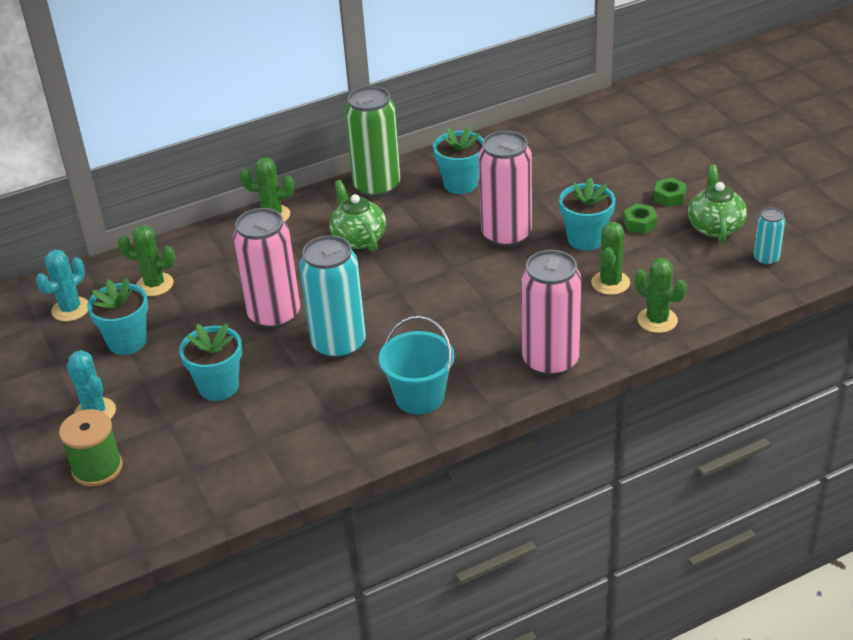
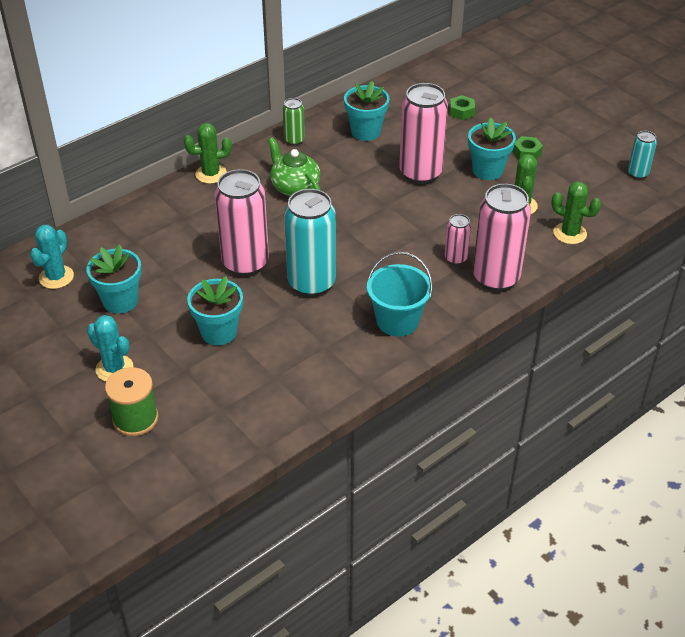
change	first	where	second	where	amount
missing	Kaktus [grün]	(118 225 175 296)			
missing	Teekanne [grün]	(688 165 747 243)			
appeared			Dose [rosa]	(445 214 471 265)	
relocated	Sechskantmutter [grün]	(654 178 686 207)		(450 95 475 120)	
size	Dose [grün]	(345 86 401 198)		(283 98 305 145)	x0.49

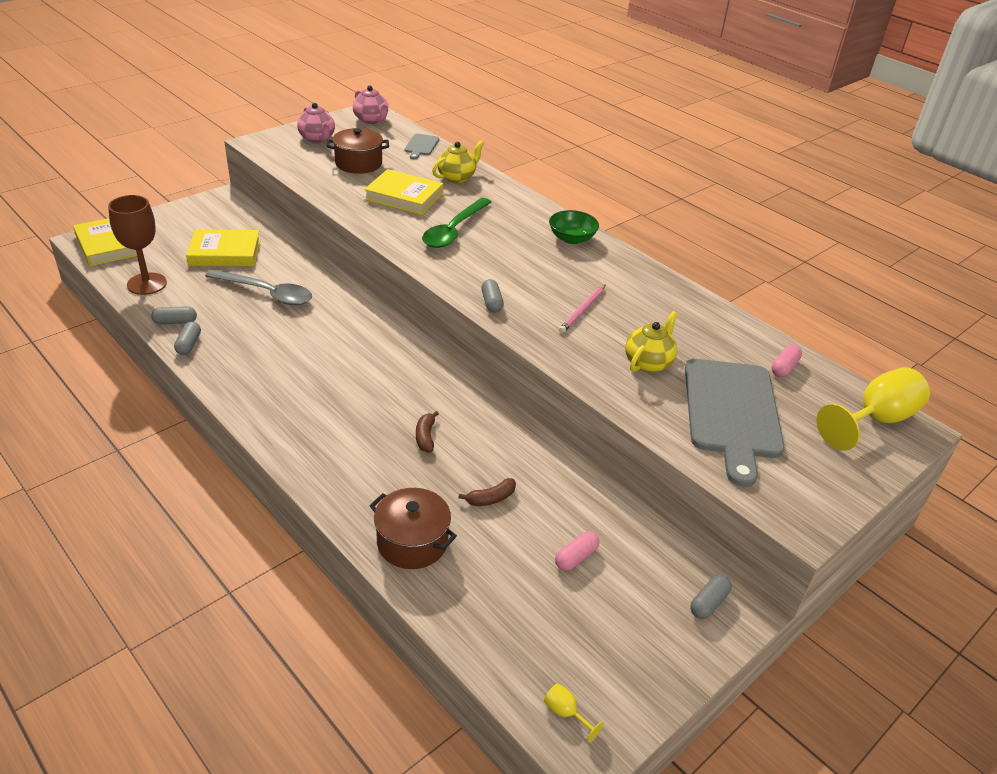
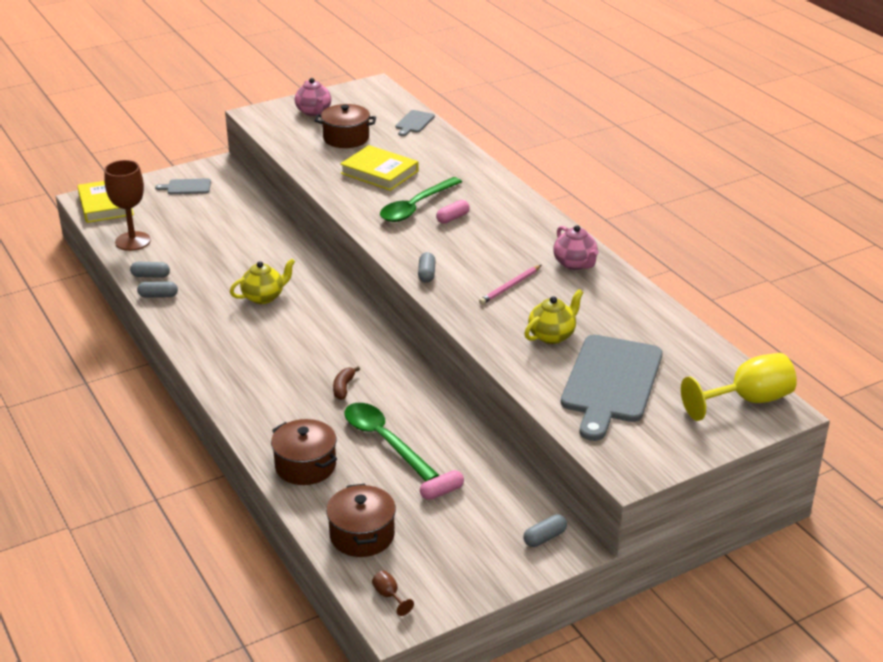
change	first	where	second	where	amount
missing	Buch [gelb]	(186 229 261 266)			
missing	Löffel [grau]	(205 269 312 305)			
missing	Schüssel [grün]	(549 210 599 244)			
appeared			Schneidebrett [grau]	(155 178 211 194)	
appeared			Kochtopf [braun]	(326 484 396 557)	
relocated	Teekanne [rosa]	(353 86 389 124)		(553 225 599 270)	
relocated	Teekanne [gelb]	(432 140 484 183)		(230 259 295 304)	
relocated	Kapsel [rosa]	(772 345 802 377)		(436 200 469 224)	
exchanged	Banane [braun]	(459 478 516 506)	Löffel [grün]	(344 403 439 481)	
colour	Kelch [gelb]	(544 683 604 742)	Kelch [braun]	(372 571 414 616)	
spun	Kapsel [grau]	(174 321 201 355)		(137 282 178 297)	75 degrees clockwise

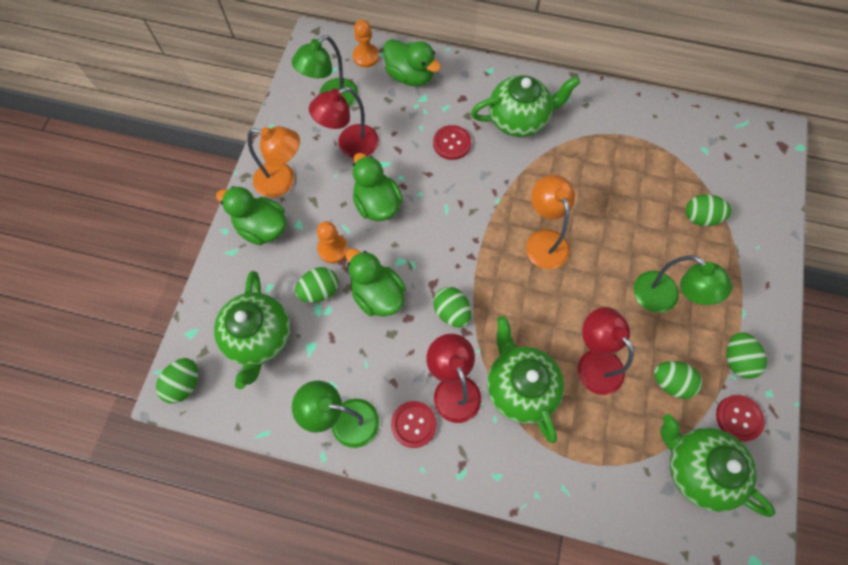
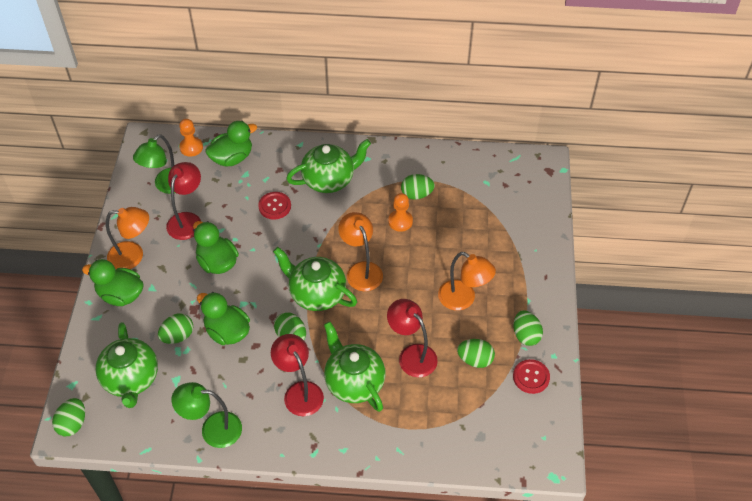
change	first	where	second	where	amount
missing	Knopf [rot]	(391 401 437 448)			
relocated	Bauer [orange]	(317 221 348 263)		(388 193 413 232)	
relocated	Teekanne [grün]	(660 414 775 517)		(273 247 357 311)	
relocated	Ei [grün]	(685 194 732 226)		(401 174 435 200)	
colour	Lampe [grün]	(634 255 732 313)	Lampe [orange]	(438 252 496 310)	
spun	Lampe [rot]	(309 87 379 158)		(166 162 201 240)	150 degrees clockwise
spun	Ente [grün]	(383 39 441 86)		(205 121 257 167)	60 degrees counterclockwise

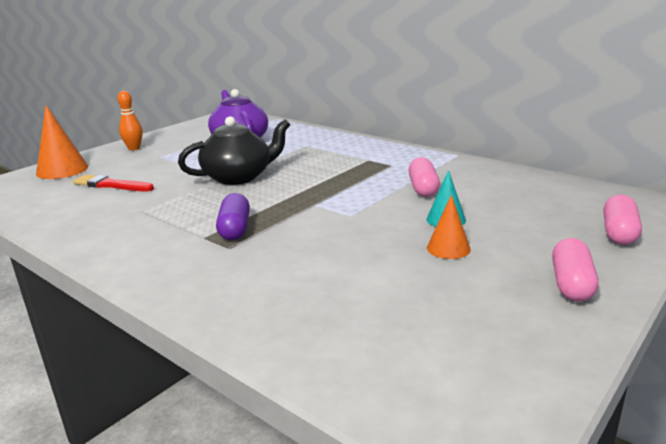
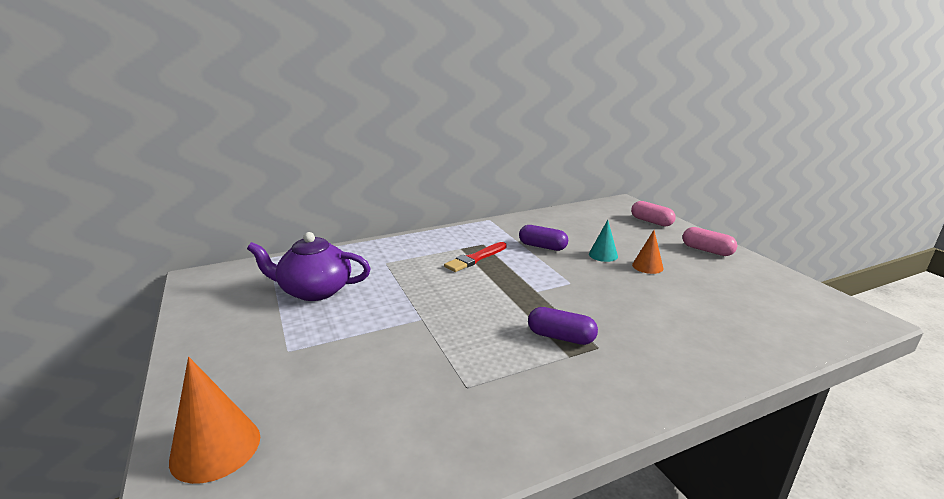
change	first	where	second	where	amount
missing	Bowlingkegel [orange]	(118 91 143 150)			
missing	Teekanne [schwarz]	(178 116 290 185)			
relocated	Pinsel [rot]	(73 175 154 191)		(444 242 507 272)	
colour	Kapsel [rosa]	(408 157 440 197)	Kapsel [lila]	(519 225 568 251)	

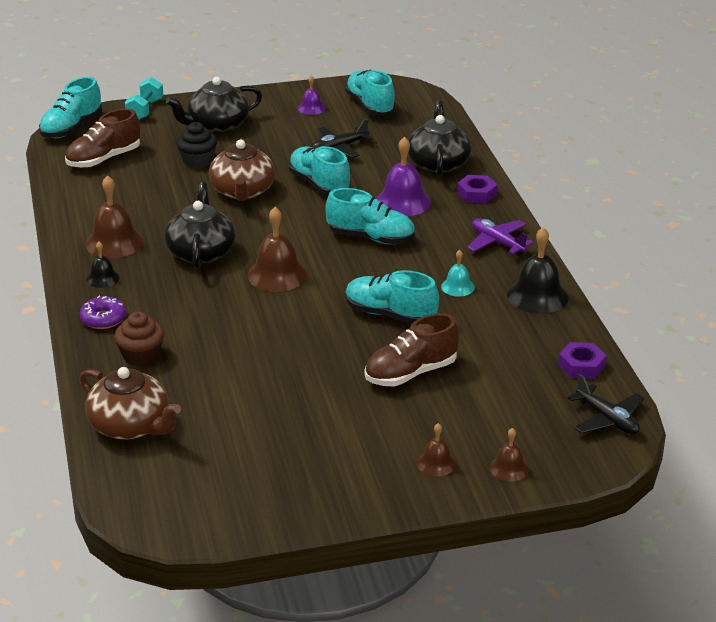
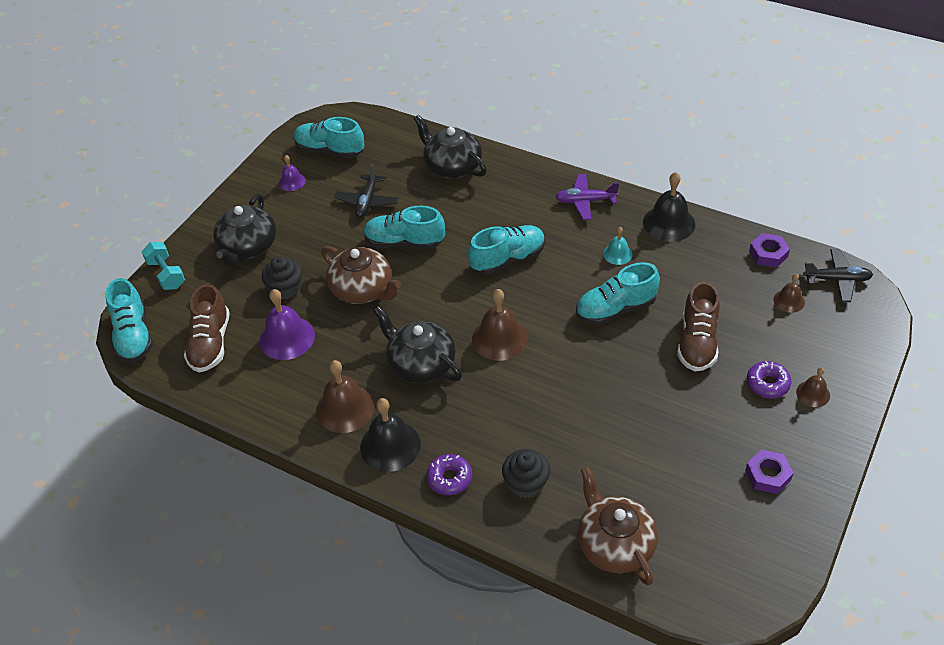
change	first	where	second	where	amount
appeared			Donut [lila]	(747 361 791 398)	
relocated	Glocke [lila]	(376 137 431 216)		(260 289 315 360)	
relocated	Sechskantmutter [lila]	(457 175 497 203)		(745 449 794 494)	
relocated	Glocke [braun]	(490 428 529 481)		(773 274 805 313)	
colour	Muffin [braun]	(114 312 164 367)	Muffin [schwarz]	(502 449 550 498)	
spun	Teekanne [braun]	(80 367 181 440)		(577 466 658 586)	105 degrees counterclockwise
size	Glocke [schwarz]	(86 242 120 288)		(360 398 421 472)	x1.81

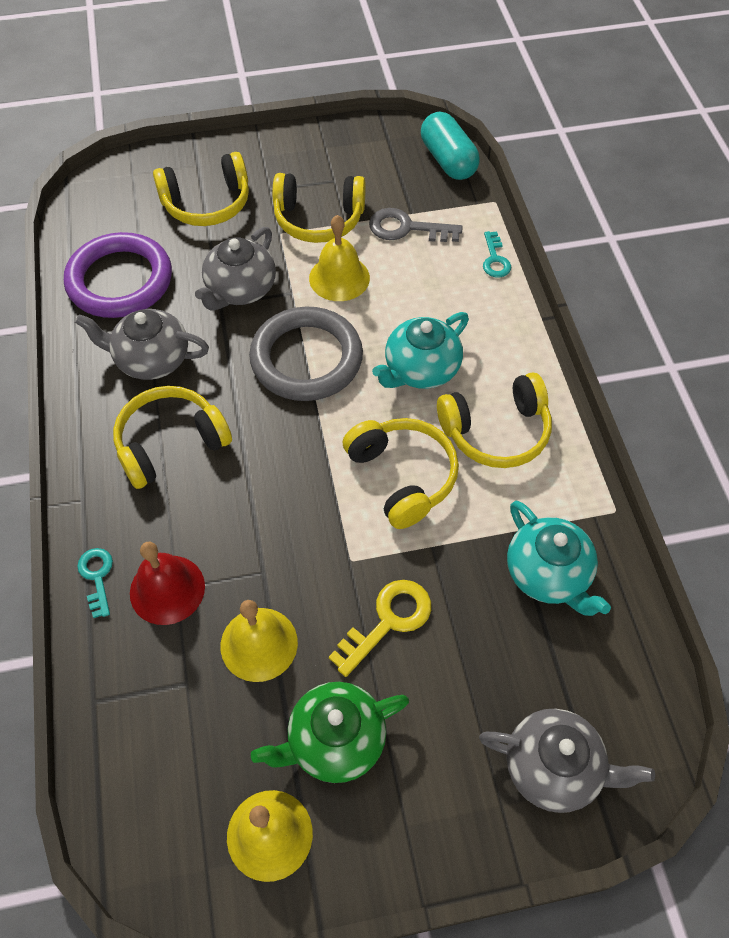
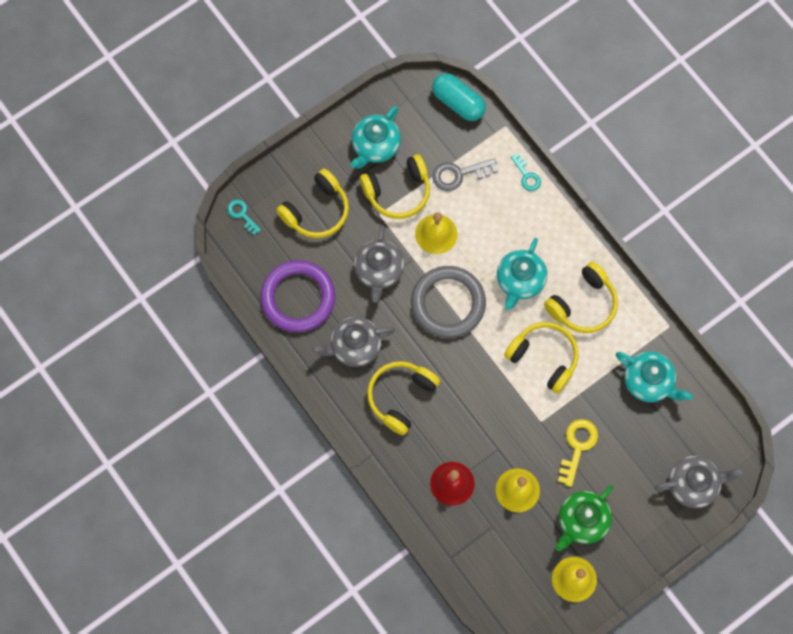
change	first	where	second	where	amount
appeared			Teekanne [türkis]	(351 106 401 169)	
relocated	Schlüssel [türkis]	(77 548 113 618)		(227 199 261 235)	

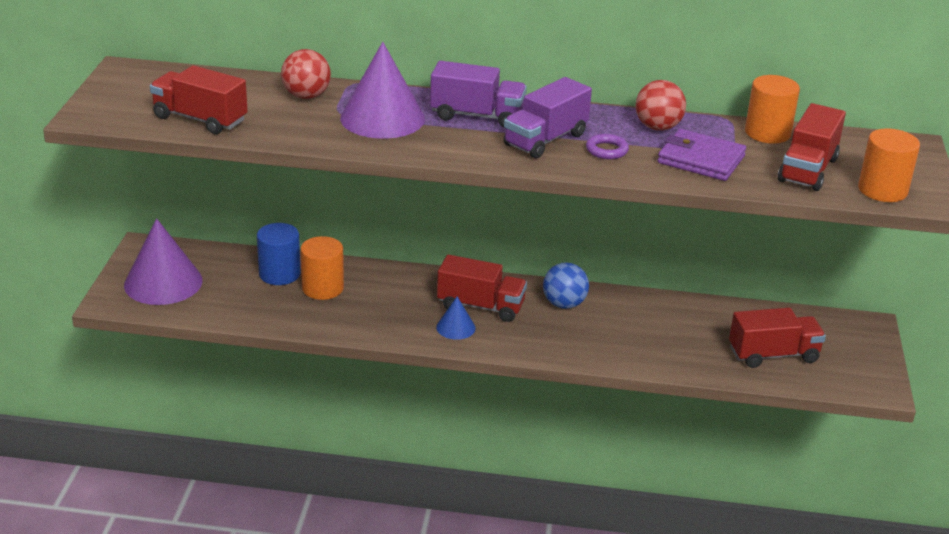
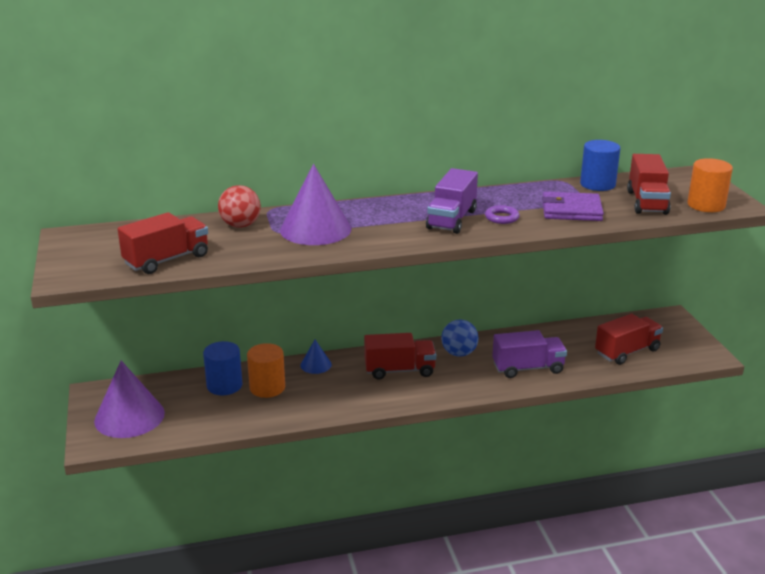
change	first	where	second	where	amount
missing	Ball [rot]	(635 80 686 131)			
relocated	Lastwagen [lila]	(430 61 527 128)		(492 330 567 378)	
relocated	Kegel [blau]	(436 297 475 340)		(300 340 332 374)	
colour	Vollzylinder [orange]	(745 75 800 144)	Vollzylinder [blau]	(580 140 620 191)	
spun	Lastwagen [rot]	(150 65 248 134)		(118 212 208 274)	135 degrees clockwise

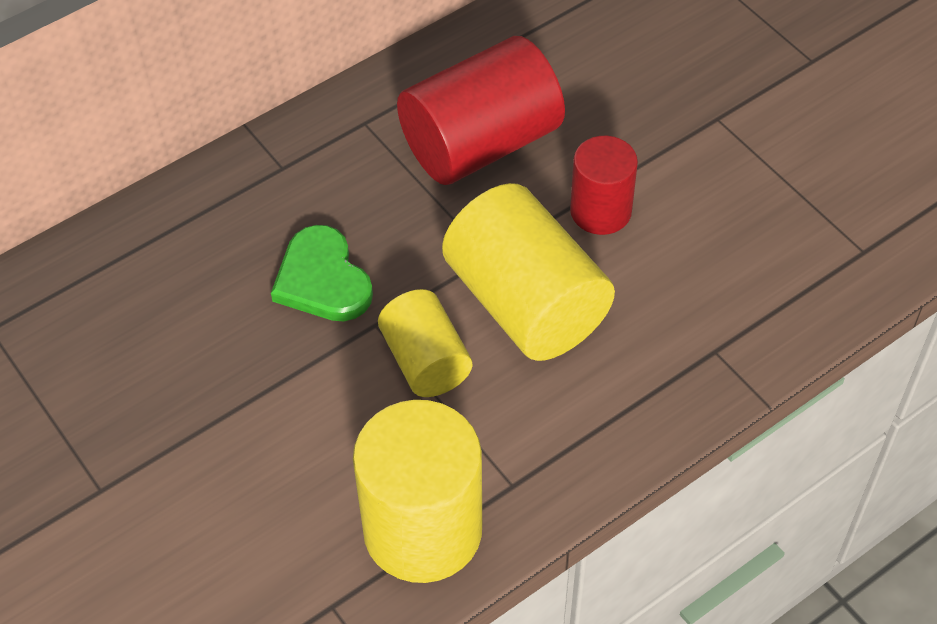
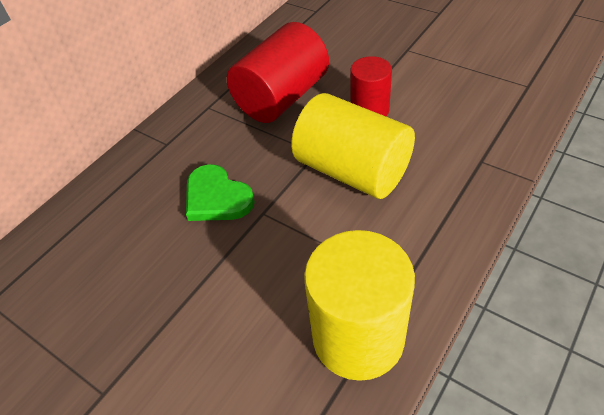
change	first	where	second	where	amount
missing	Vollzylinder [gelb]	(378 289 472 397)			

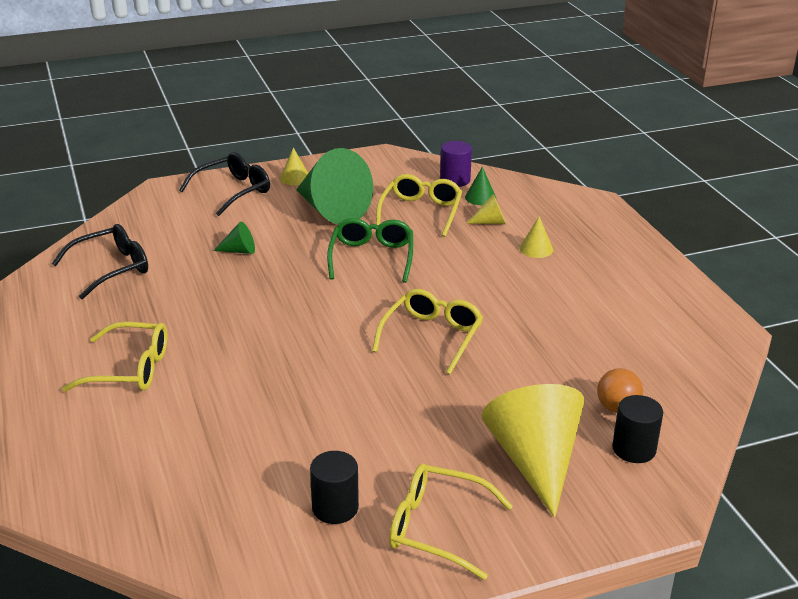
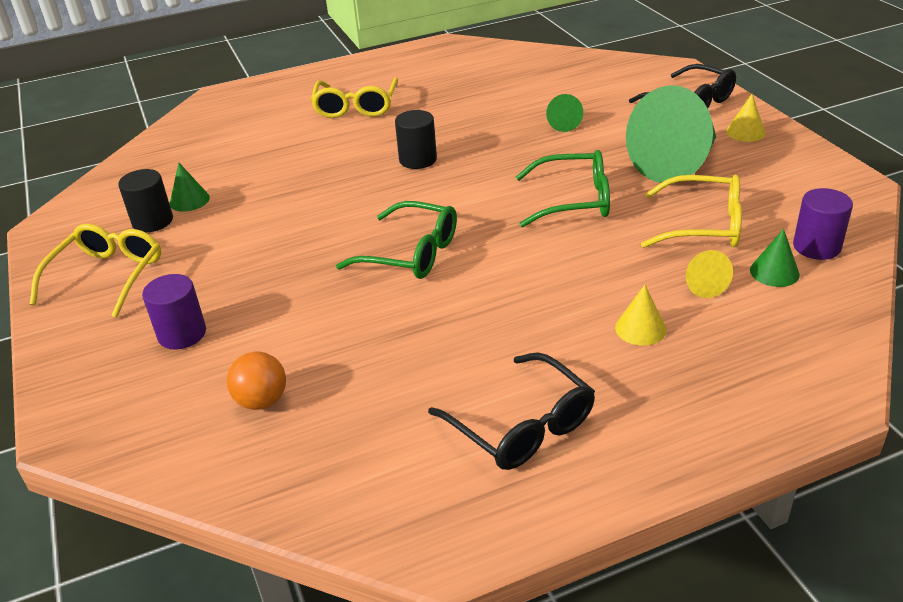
change	first	where	second	where	amount
appeared			Kegel [grün]	(170 163 210 212)	
relocated	Brille [schwarz]	(52 224 148 300)		(428 352 595 470)	
relocated	Vollzylinder [schwarz]	(612 395 663 463)		(395 110 437 169)	
exchanged	Kegel [gelb]	(481 384 584 518)	Vollzylinder [lila]	(142 274 206 349)	
colour	Brille [gelb]	(372 289 483 374)	Brille [grün]	(336 201 457 279)	

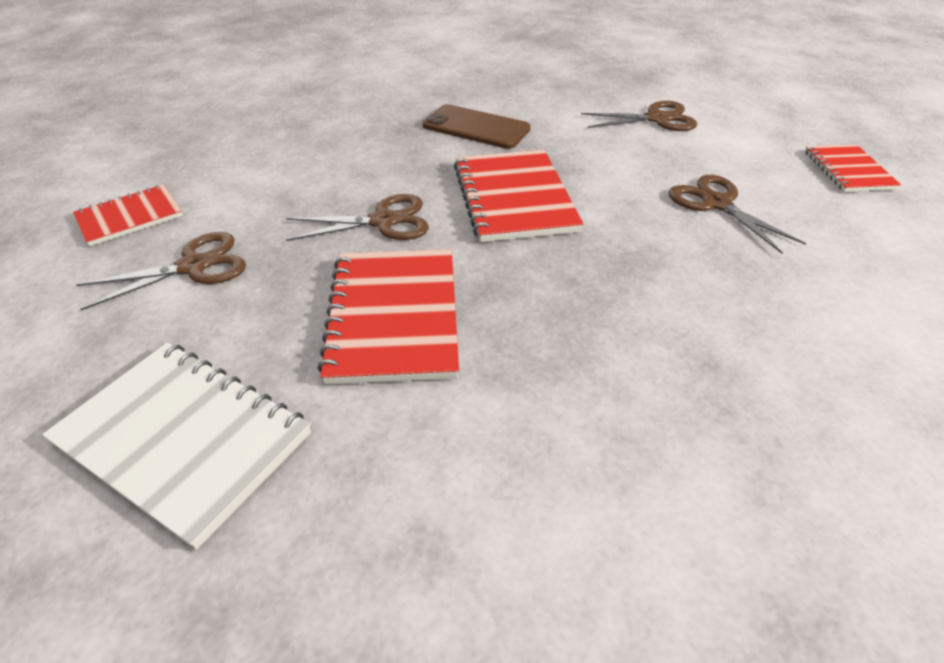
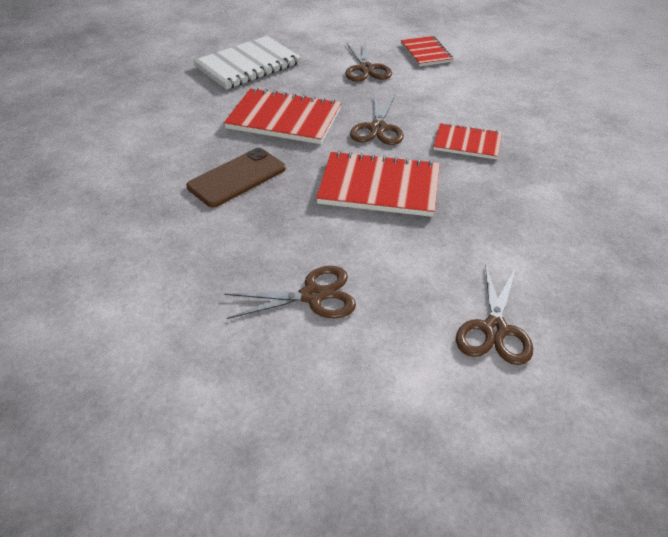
change	first	where	second	where	amount
relocated	Handy [braun]	(423 104 531 149)		(186 148 286 208)	
relocated	Notizbuch [rot]	(805 144 901 192)		(433 123 502 159)	

